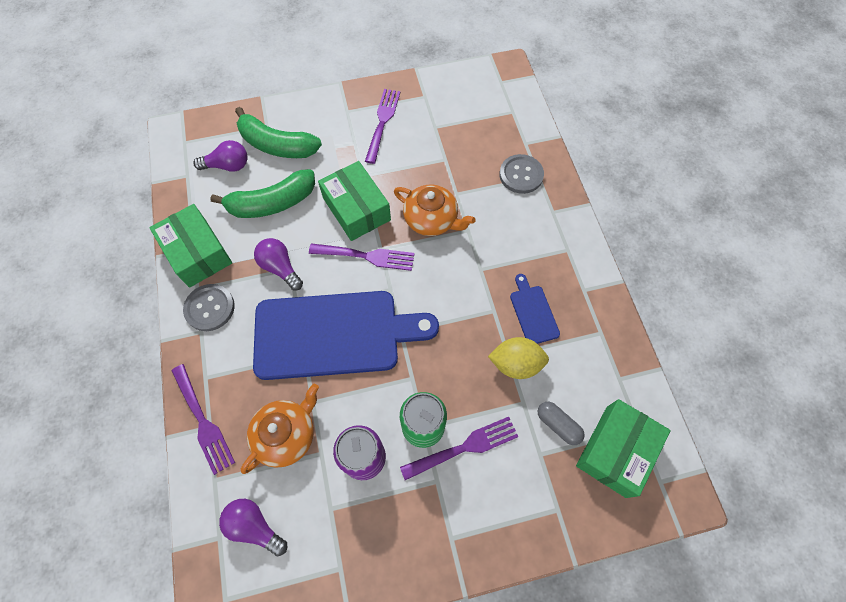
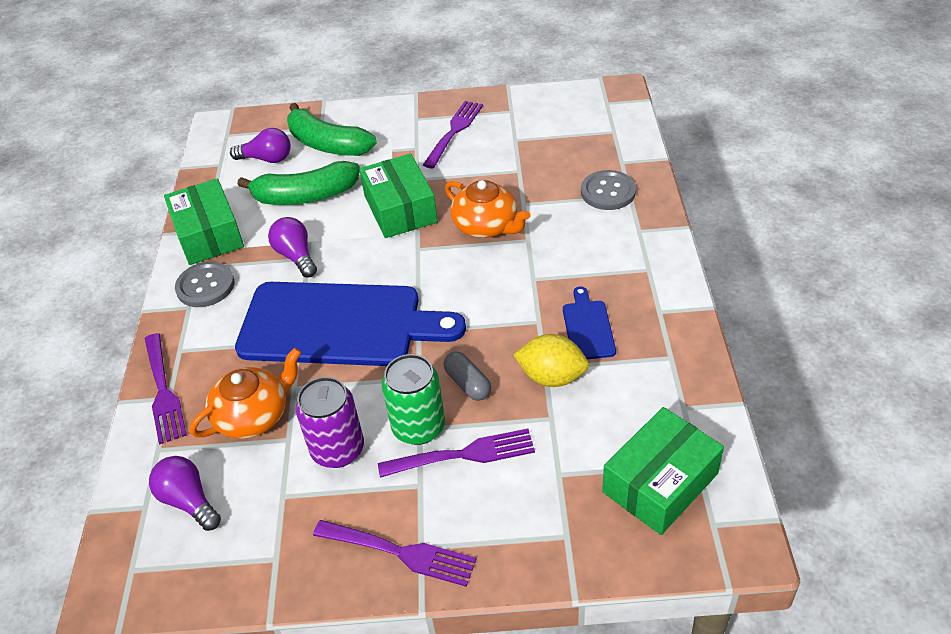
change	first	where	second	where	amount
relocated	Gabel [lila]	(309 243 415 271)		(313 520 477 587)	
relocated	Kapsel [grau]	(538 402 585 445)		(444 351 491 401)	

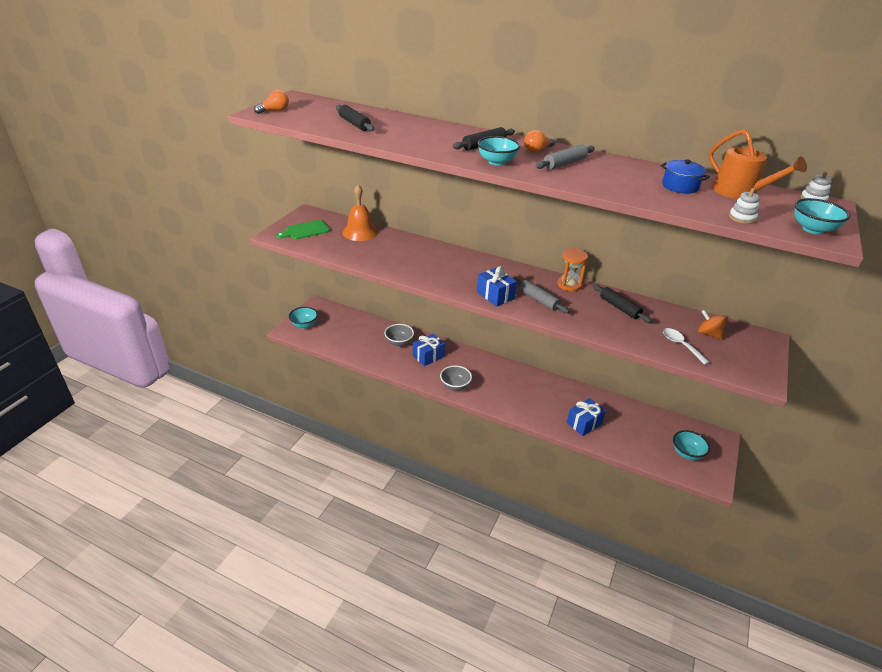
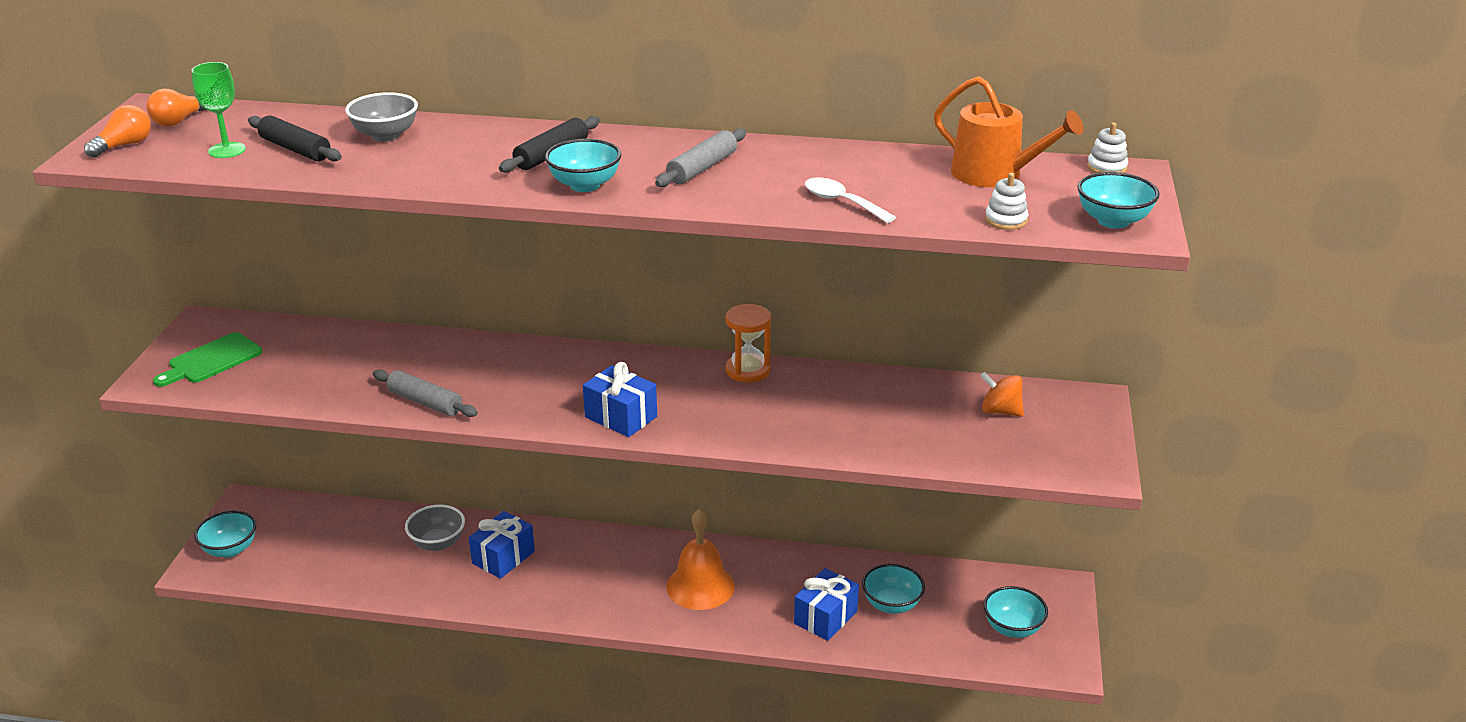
change	first	where	second	where	amount
missing	Nudelholz [schwarz]	(593 284 652 323)			
missing	Kochtopf [blau]	(661 159 710 194)			
appeared			Kelch [grün]	(192 62 246 158)	
appeared			Schüssel [türkis]	(862 563 925 614)	
relocated	Glocke [orange]	(343 185 378 241)		(666 509 735 610)	
relocated	Schüssel [grau]	(440 365 472 391)		(345 92 418 142)	
relocated	Nudelholz [grau]	(513 278 569 313)		(373 370 478 417)	
relocated	Glühbirne [orange]	(524 130 555 153)		(147 88 207 127)	
relocated	Löffel [weiß]	(663 328 709 365)		(805 177 896 223)	

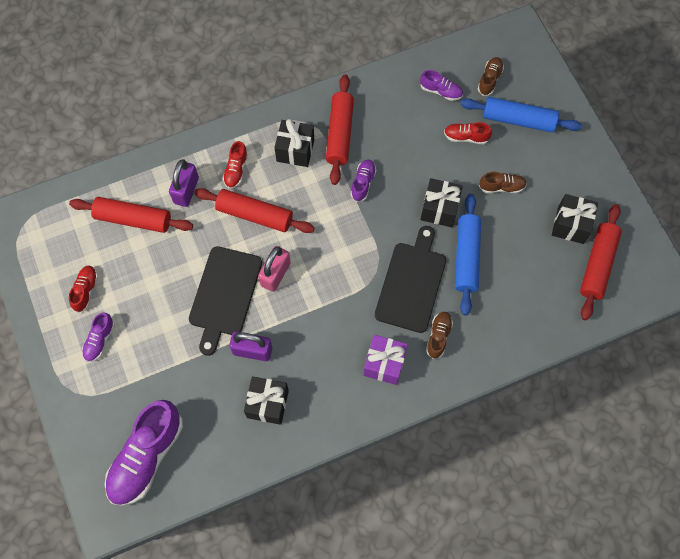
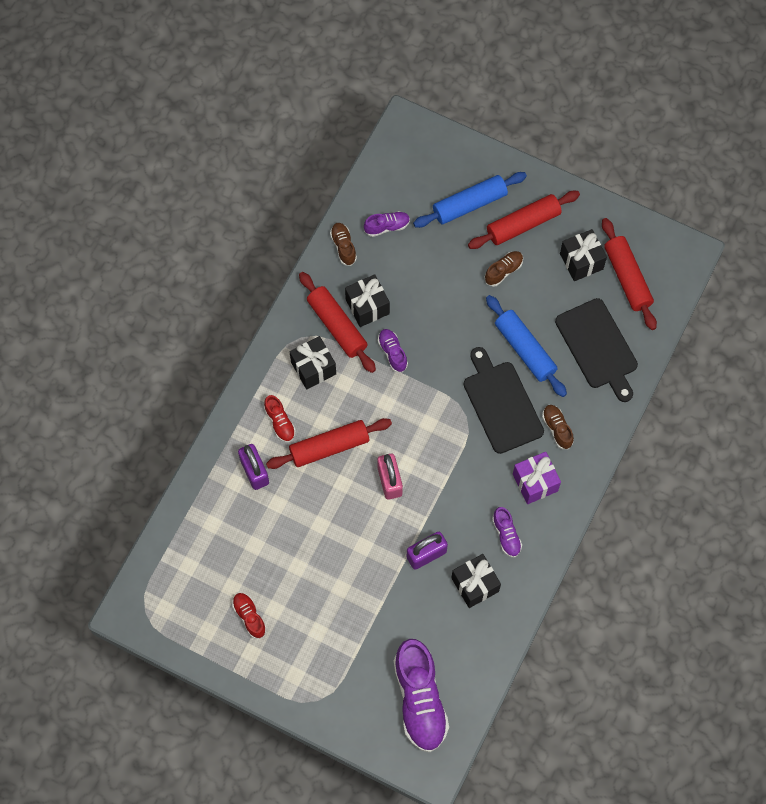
change	first	where	second	where	amount
missing	Schuh [rot]	(444 122 492 144)			
relocated	Nudelholz [rot]	(69 197 193 233)		(468 191 580 249)	
relocated	Schuh [lila]	(82 313 115 362)		(492 507 522 557)	
relocated	Schneidebrett [schwarz]	(189 246 262 356)		(555 298 638 402)	
relocated	Geschenk [schwarz]	(420 178 463 227)		(345 274 390 327)	
relocated	Schuh [braun]	(478 57 504 96)		(330 223 357 266)	

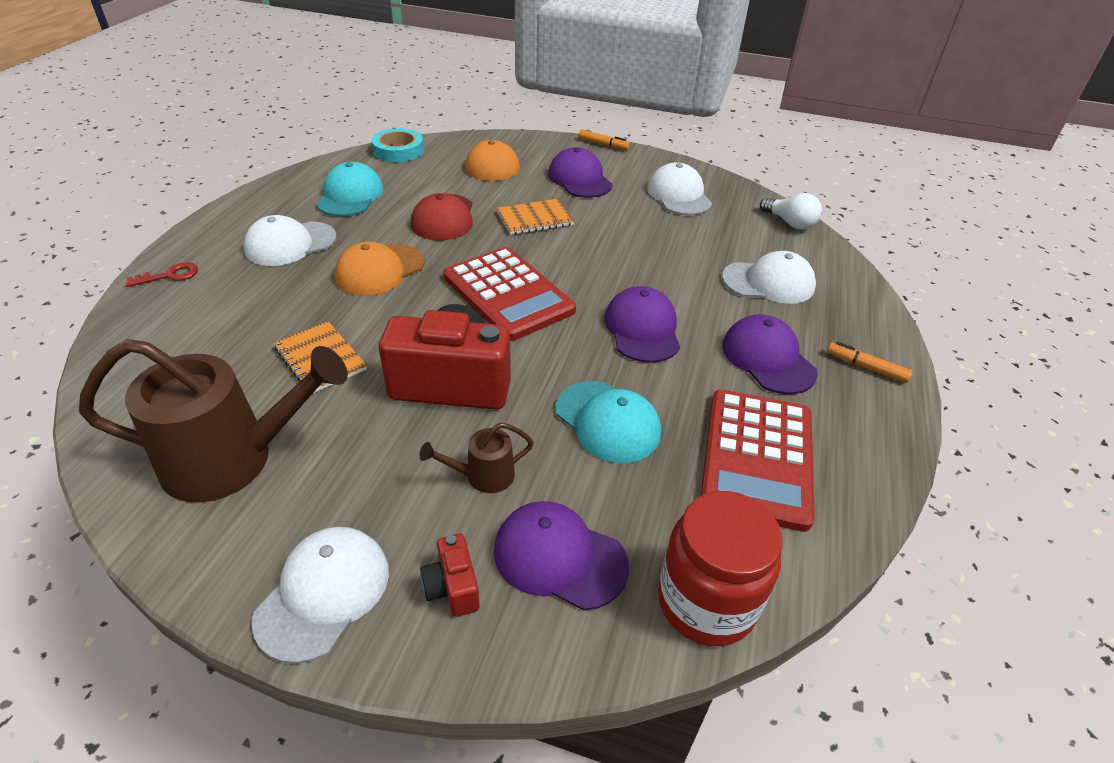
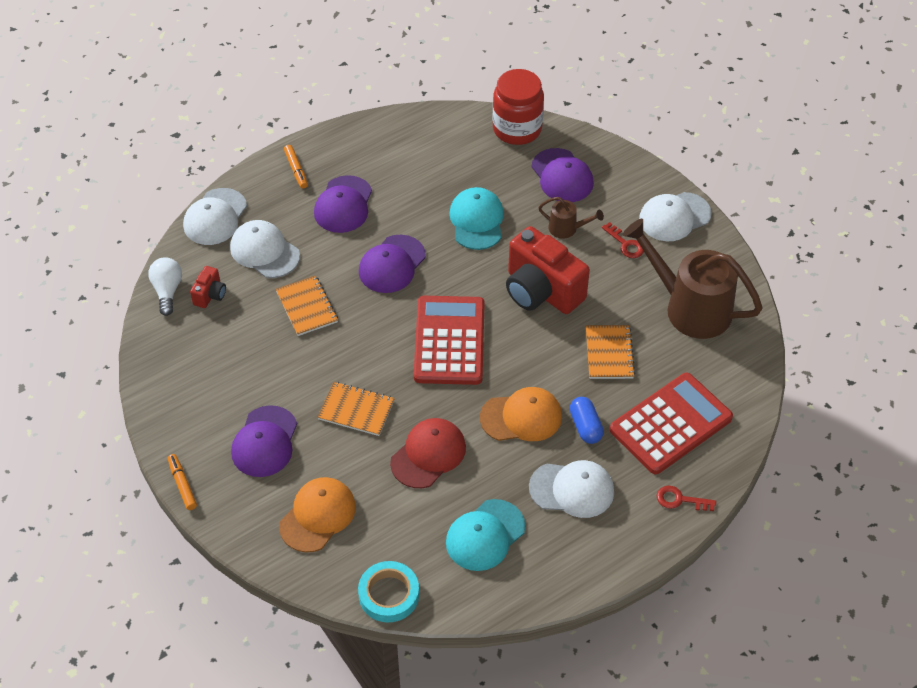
change	first	where	second	where	amount
appeared			Notizbuch [orange]	(276 275 338 336)	
appeared			Kapsel [blau]	(570 397 604 444)	
appeared			Schlüssel [rot]	(602 222 644 258)	
relocated	Kamera [rot]	(420 534 480 617)		(190 266 226 308)	
relocated	Kappe [weiß]	(647 162 712 215)		(183 188 247 245)	
relocated	Taschenrechner [rot]	(701 390 815 532)		(610 373 733 474)	

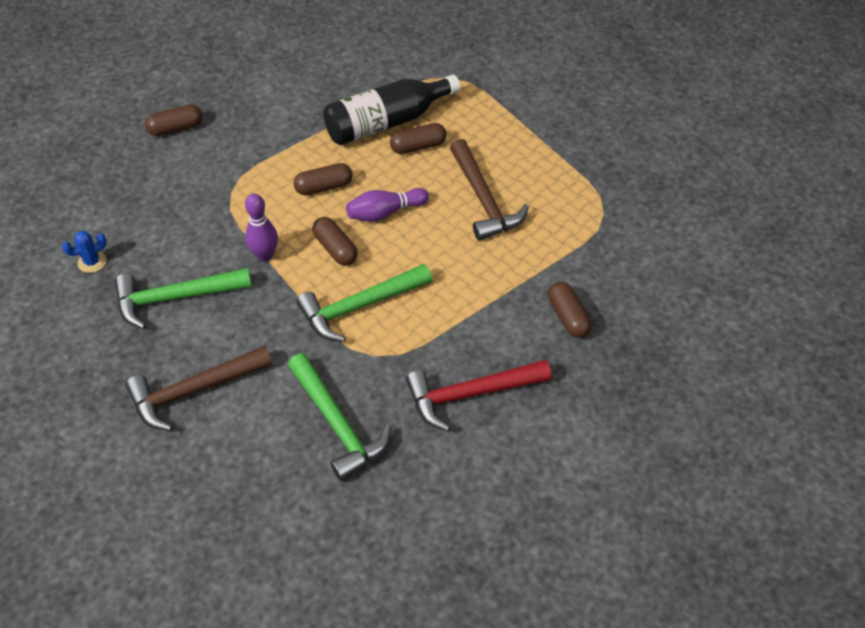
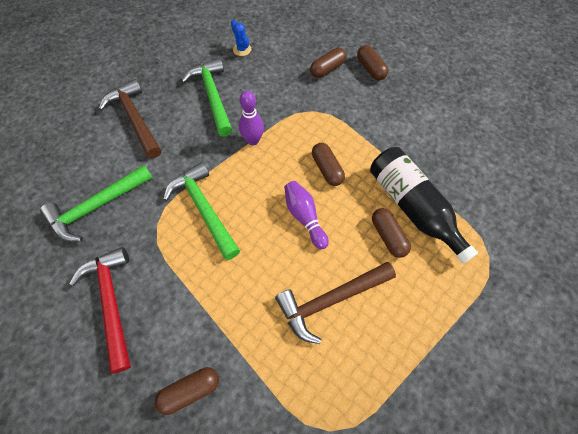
change	first	where	second	where	amount
relocated	Kapsel [braun]	(312 217 358 266)		(310 47 346 78)	

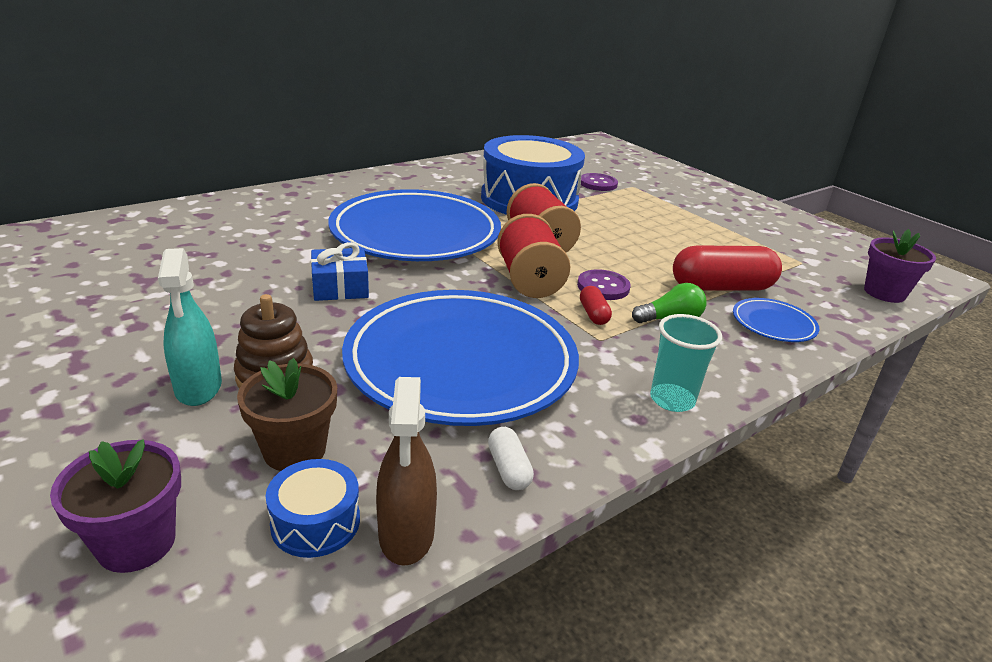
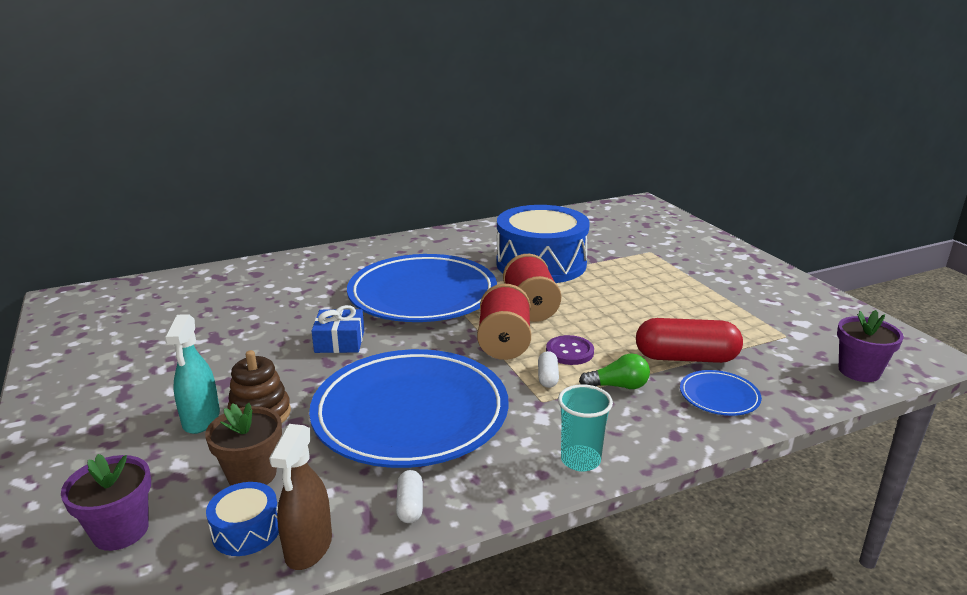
change	first	where	second	where	amount
missing	Knopf [lila]	(581 173 618 191)			
colour	Kapsel [rot]	(580 286 612 325)	Kapsel [weiß]	(538 351 559 388)	

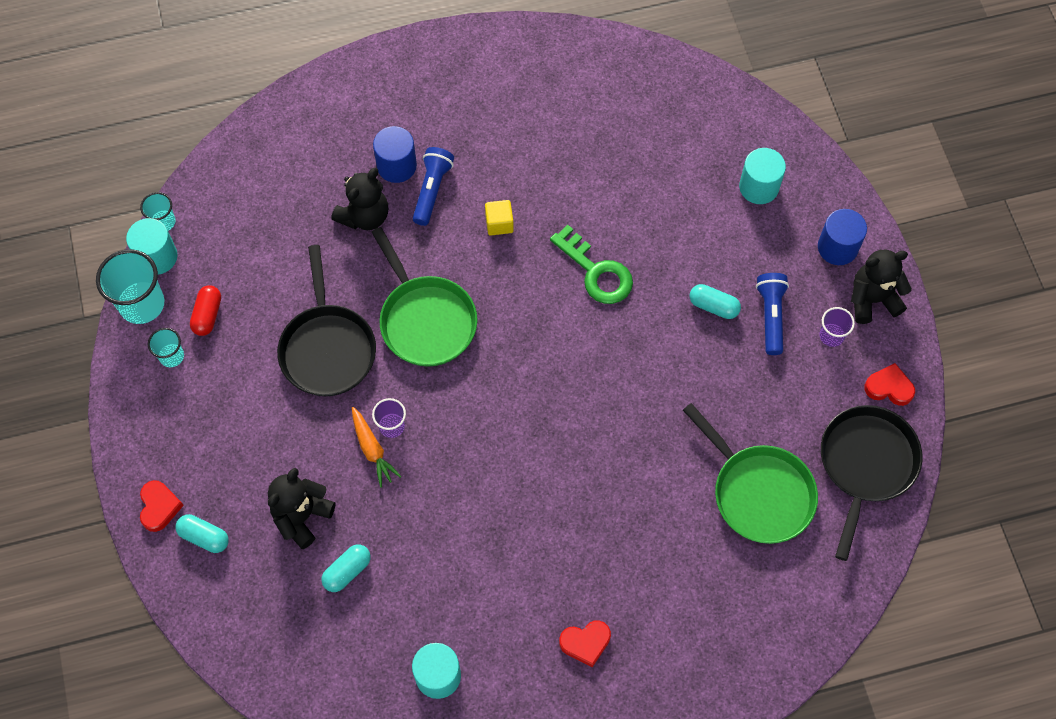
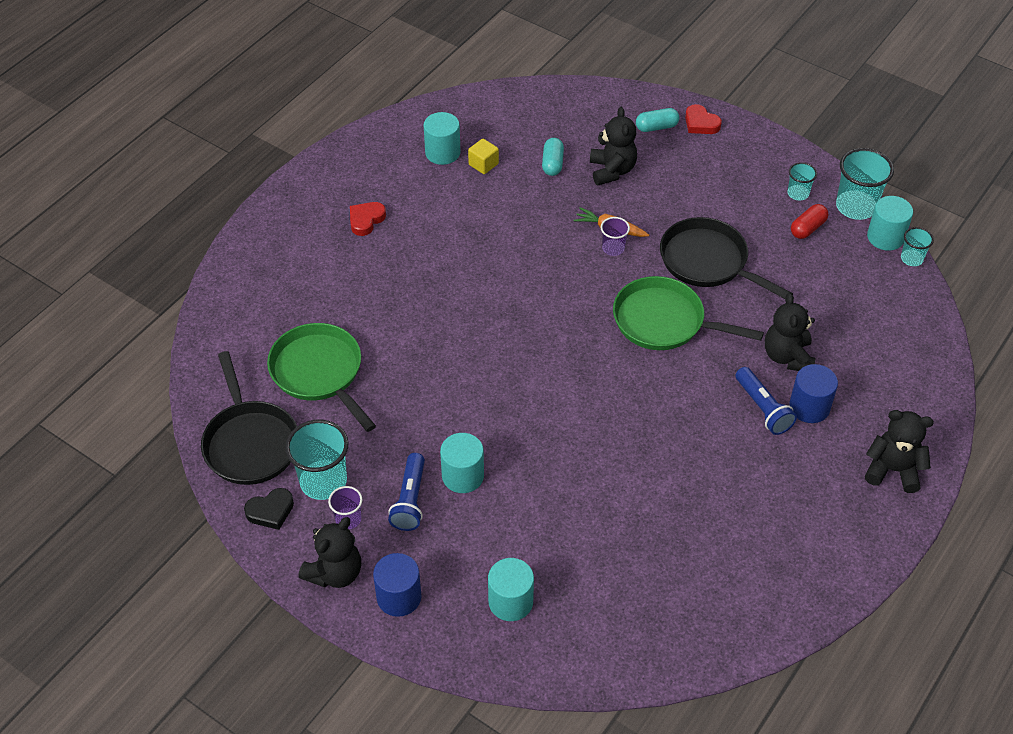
change	first	where	second	where	amount
missing	Schlüssel [grün]	(550 225 633 304)			
appeared			Becher [türkis]	(285 420 349 500)	
appeared			Teddybär [schwarz]	(865 410 934 493)	
relocated	Kubus [gelb]	(485 200 514 236)		(468 139 499 174)	
exchanged	Kapsel [türkis]	(690 284 741 319)	Vollzylinder [türkis]	(440 433 484 493)	
colour	Herz [rot]	(864 363 915 406)	Herz [schwarz]	(244 488 294 530)	
spun	Kapsel [rot]	(190 285 221 336)		(791 204 828 239)	75 degrees clockwise
spun	Pfanne [grün]	(683 403 818 544)		(267 323 376 432)	45 degrees clockwise
spun	Taschenlampe [blau]	(756 273 789 355)		(388 453 425 531)	45 degrees clockwise

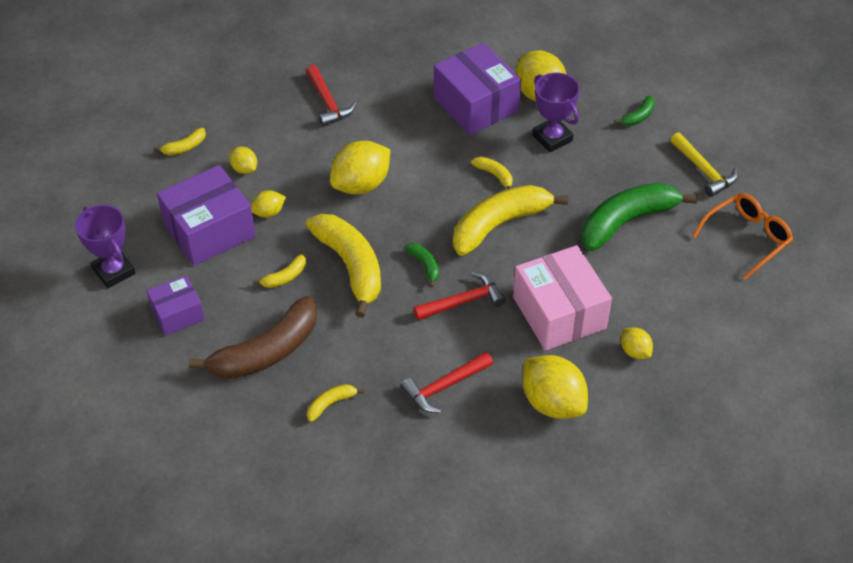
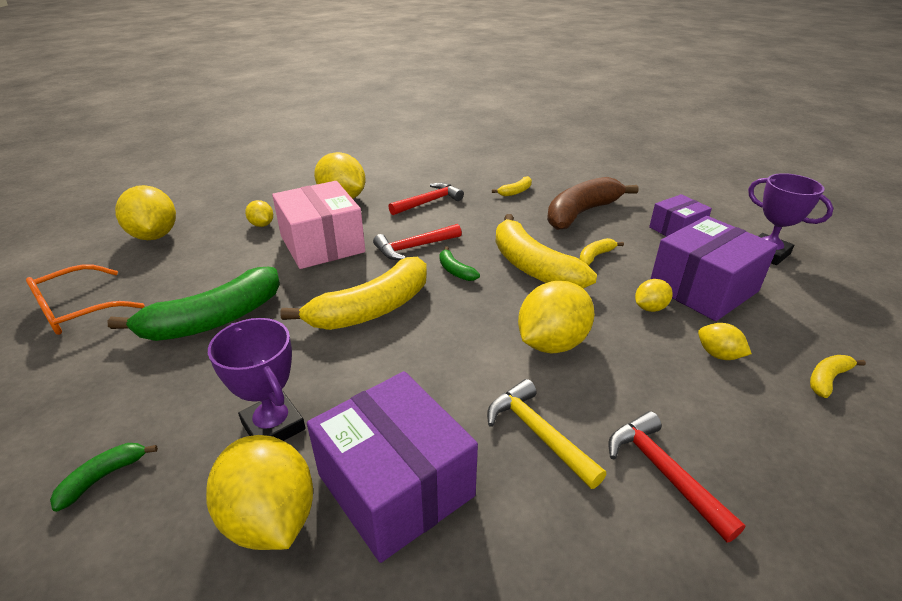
change	first	where	second	where	amount
missing	Banane [gelb]	(471 157 512 189)			
appeared			Zitrone [gelb]	(115 185 176 240)	
relocated	Hammer [gelb]	(670 132 738 197)		(487 379 606 489)	

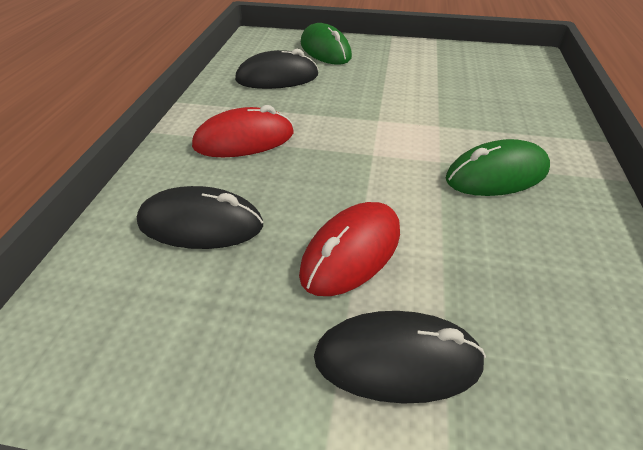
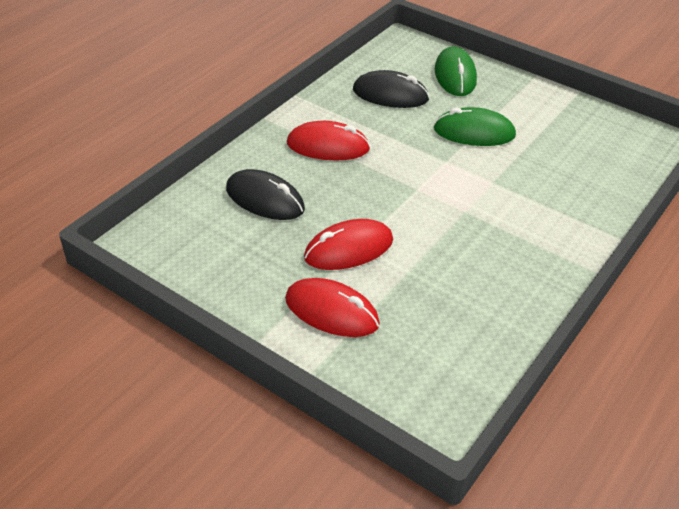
change	first	where	second	where	amount
relocated	Computermaus [grün]	(445 139 550 196)		(434 107 516 146)	
colour	Computermaus [schwarz]	(314 311 486 404)	Computermaus [rot]	(285 278 380 337)	

